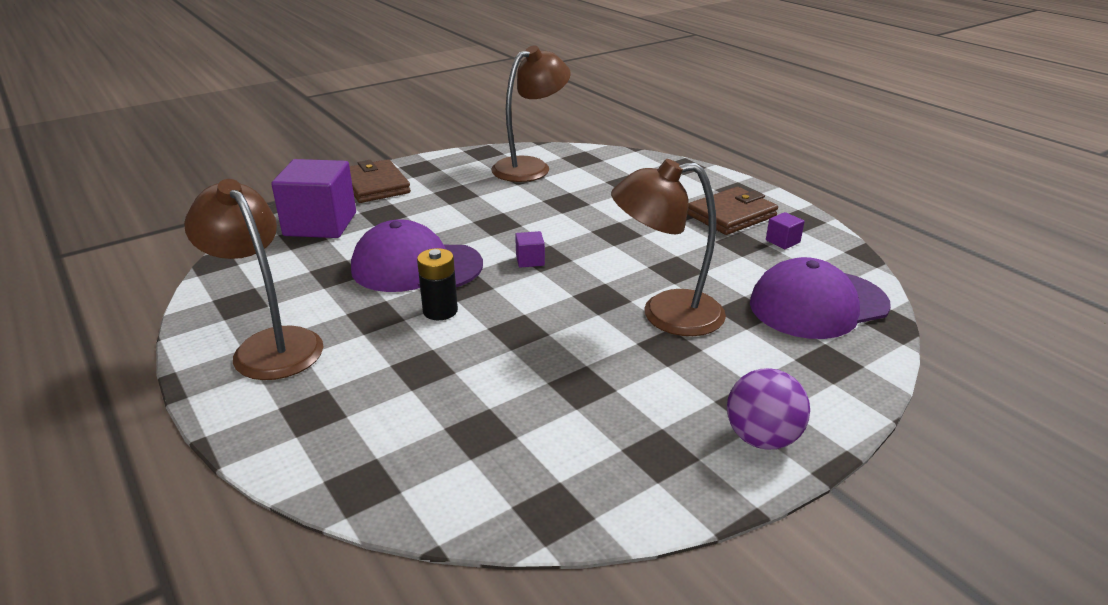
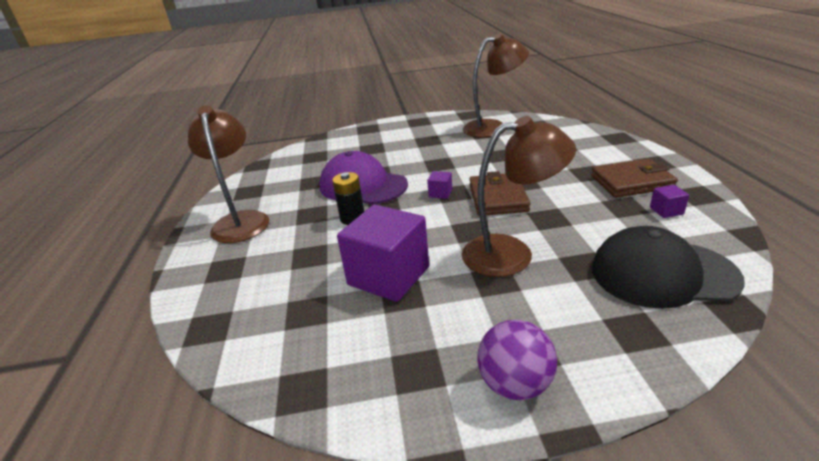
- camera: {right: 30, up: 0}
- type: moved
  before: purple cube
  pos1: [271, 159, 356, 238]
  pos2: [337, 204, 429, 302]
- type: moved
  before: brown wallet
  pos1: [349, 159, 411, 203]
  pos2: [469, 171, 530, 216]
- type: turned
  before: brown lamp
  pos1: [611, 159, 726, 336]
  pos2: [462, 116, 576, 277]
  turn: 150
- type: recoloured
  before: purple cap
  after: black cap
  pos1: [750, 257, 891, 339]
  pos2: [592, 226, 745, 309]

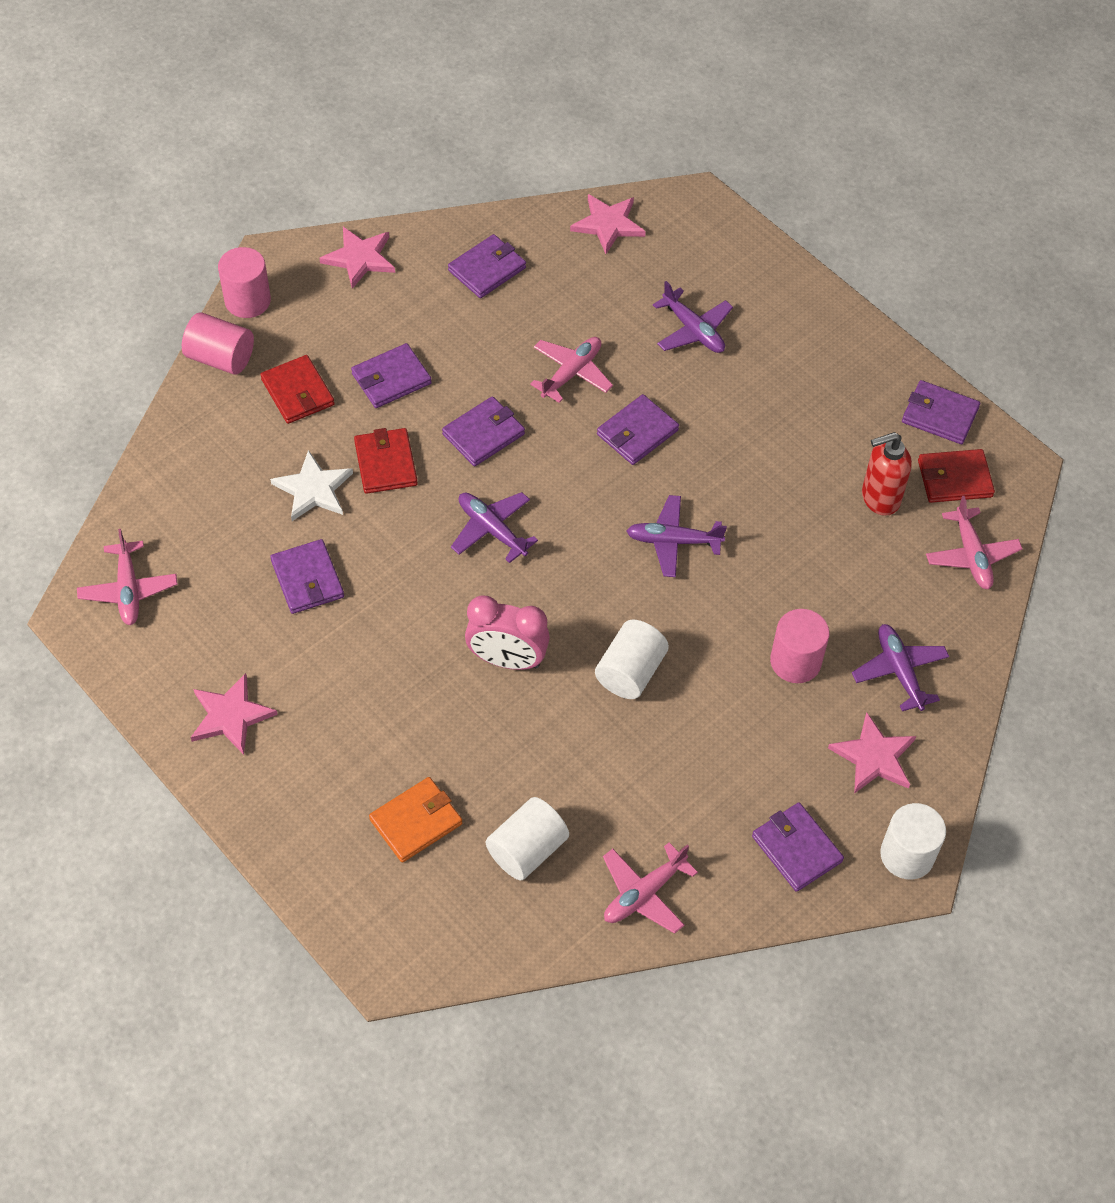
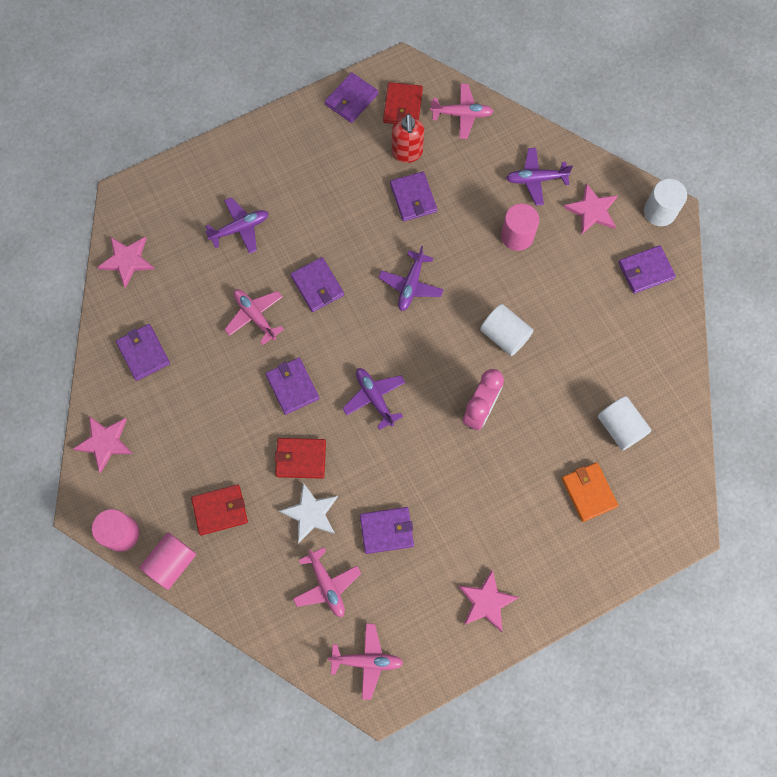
- camera: {right: -75, up: 15}
- type: moved
  before: purple wallet
  pos1: [351, 343, 432, 408]
  pos2: [390, 172, 437, 221]
- type: turned
  before: purple plane
  pos1: [451, 492, 538, 563]
  pos2: [343, 368, 406, 430]
  turn: 90
- type: moved
  before: pink plane
  pos1: [603, 843, 698, 934]
  pos2: [293, 547, 361, 617]

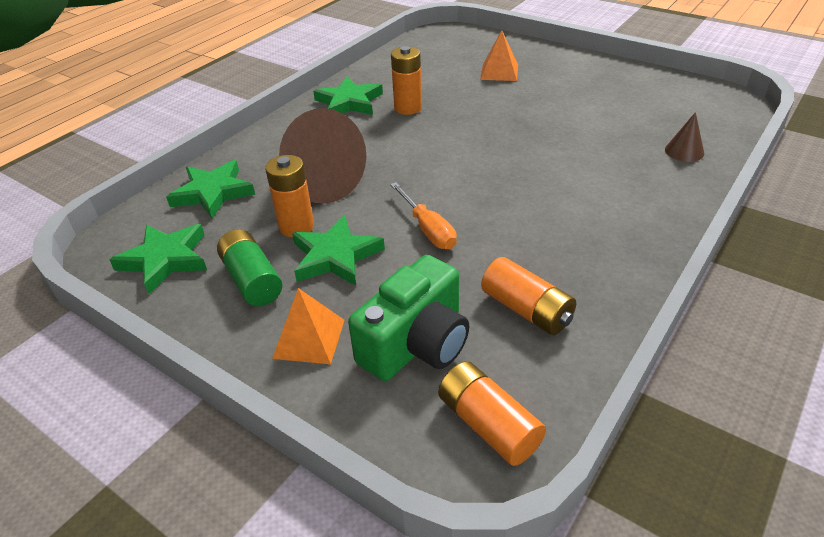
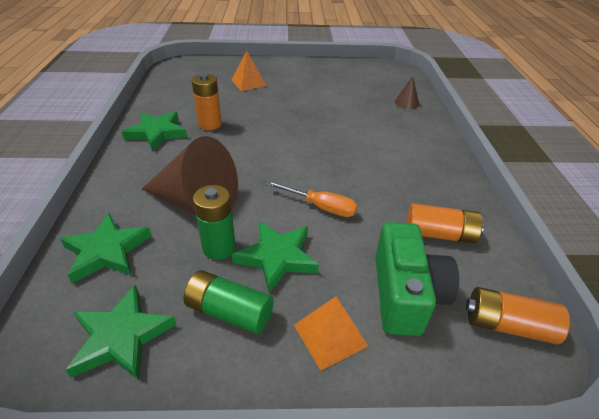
- camera: {right: -40, up: 0}
- type: recoloured
  before: orange battery
  after: green battery
  pos1: [265, 155, 314, 237]
  pos2: [193, 185, 236, 260]

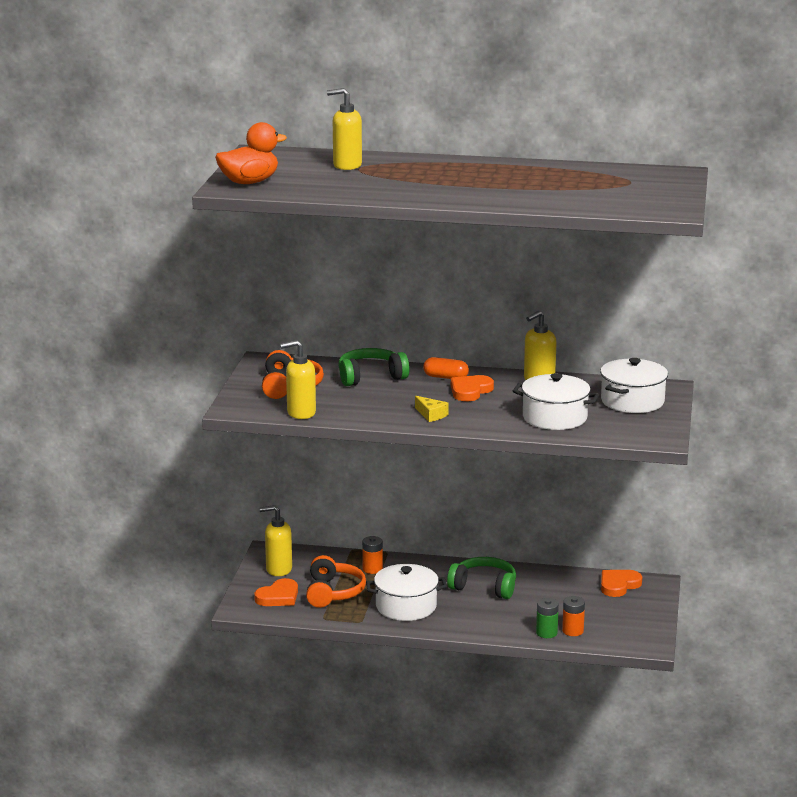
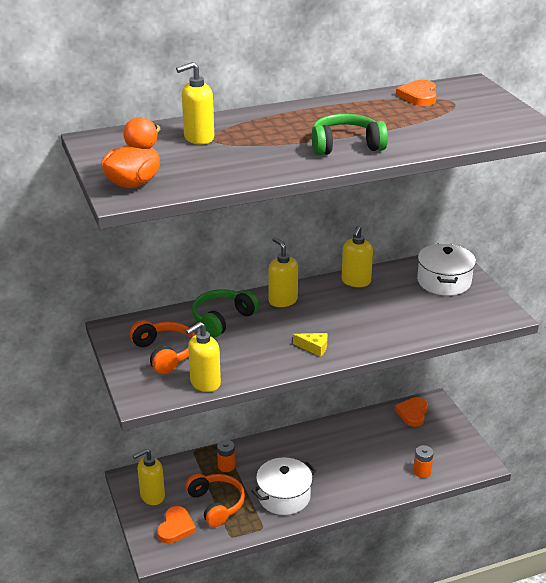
- camera: {right: -30, up: 10}
- type: replaced
  before: orange capsule
  after: yellow soap dispenser
  pos1: [423, 357, 469, 379]
  pos2: [268, 237, 298, 307]
- type: moved
  before: green headphones
  pos1: [447, 557, 516, 599]
  pos2: [312, 114, 388, 155]
- type: moved
  before: orange heart
  pos1: [451, 375, 494, 401]
  pos2: [396, 80, 437, 106]
- type: removed
  before: white pot
  pos1: [513, 373, 599, 430]
- type: removed
  before: green battery
  pos1: [536, 598, 559, 638]

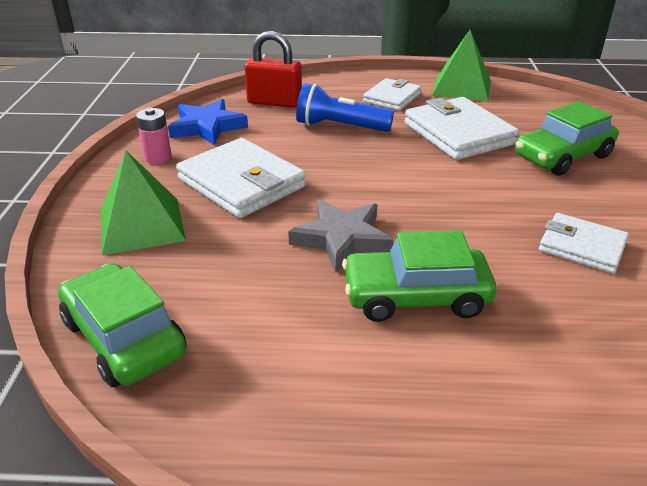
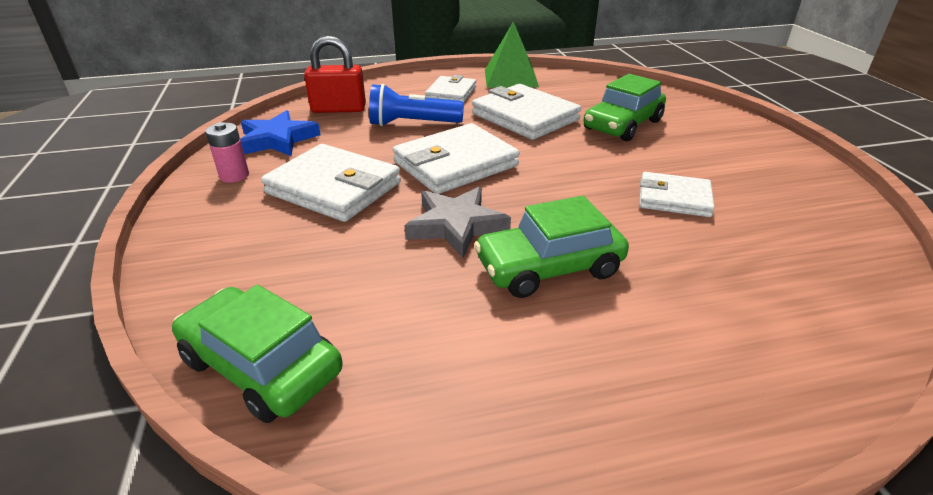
- camera: {right: -15, up: 0}
- type: removed
  before: green pyramid
  pos1: [101, 151, 186, 255]
- type: added
  after: white wallet
  pos2: [393, 123, 520, 194]

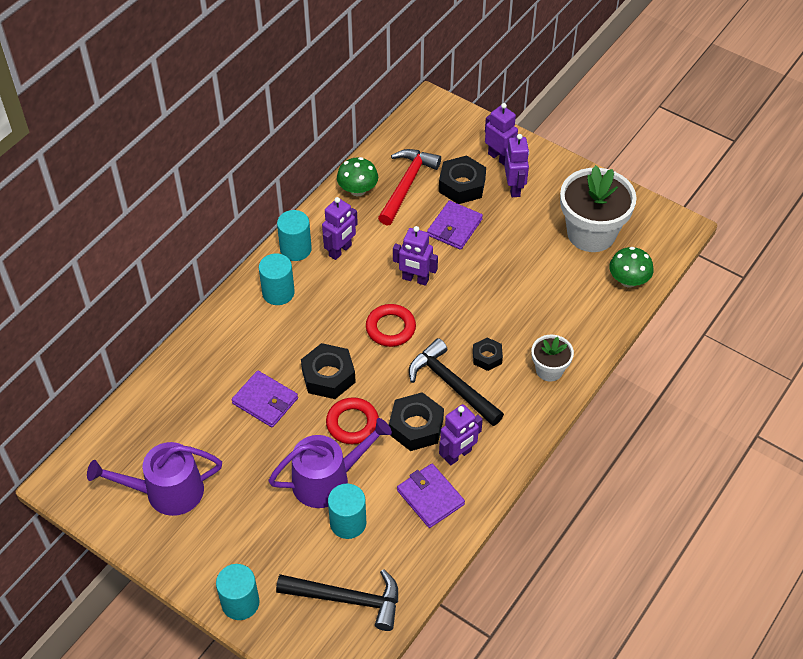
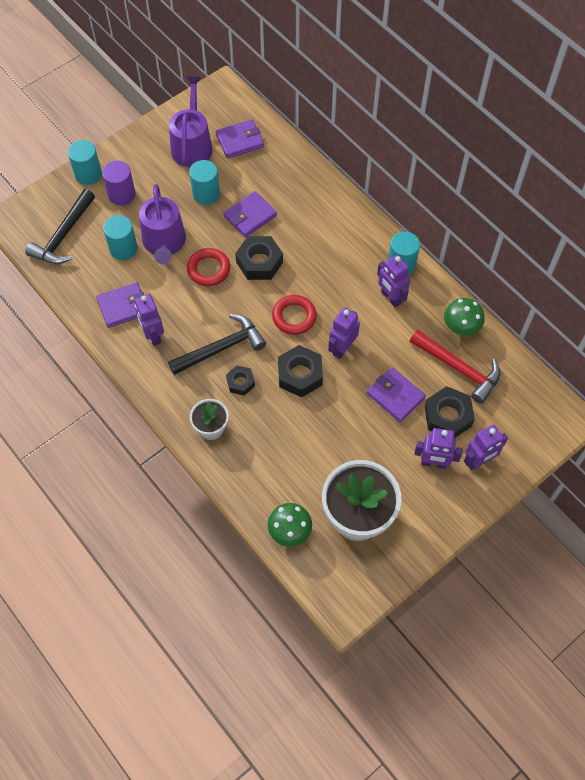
- camera: {right: 105, up: 10}
- type: moved
  before: turquoise cylinder
  pos1: [259, 254, 295, 305]
  pos2: [189, 160, 220, 205]
- type: moved
  before: black nut
  pos1: [389, 392, 444, 451]
  pos2: [278, 345, 323, 397]
- type: added
  after: purple cylinder
  pos2: [102, 161, 136, 205]
- type: added
  after: purple wallet
  pos2: [216, 119, 264, 158]

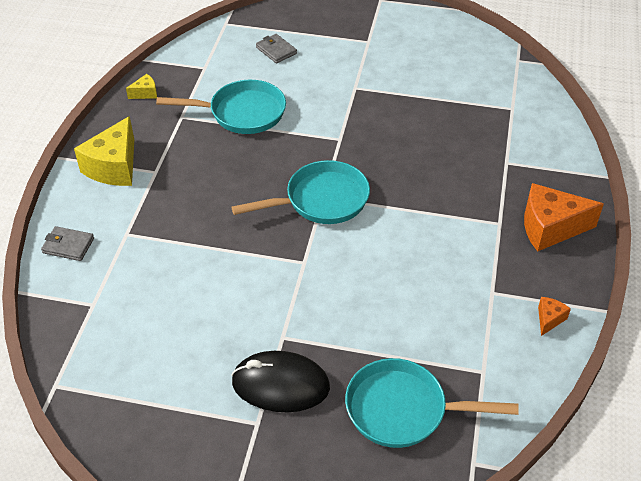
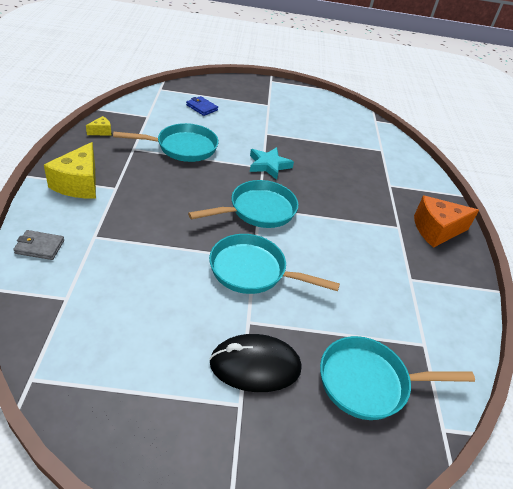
- camera: {right: -15, up: -5}
- type: recoloured
  before: grey wallet
  after: blue wallet
  pos1: [256, 34, 297, 64]
  pos2: [186, 96, 218, 116]
- type: removed
  before: orange cheese
  pos1: [538, 297, 571, 336]
- type: added
  after: turquoise pan
  pos2: [209, 234, 340, 294]
- type: added
  after: turquoise star
  pos2: [250, 147, 294, 180]

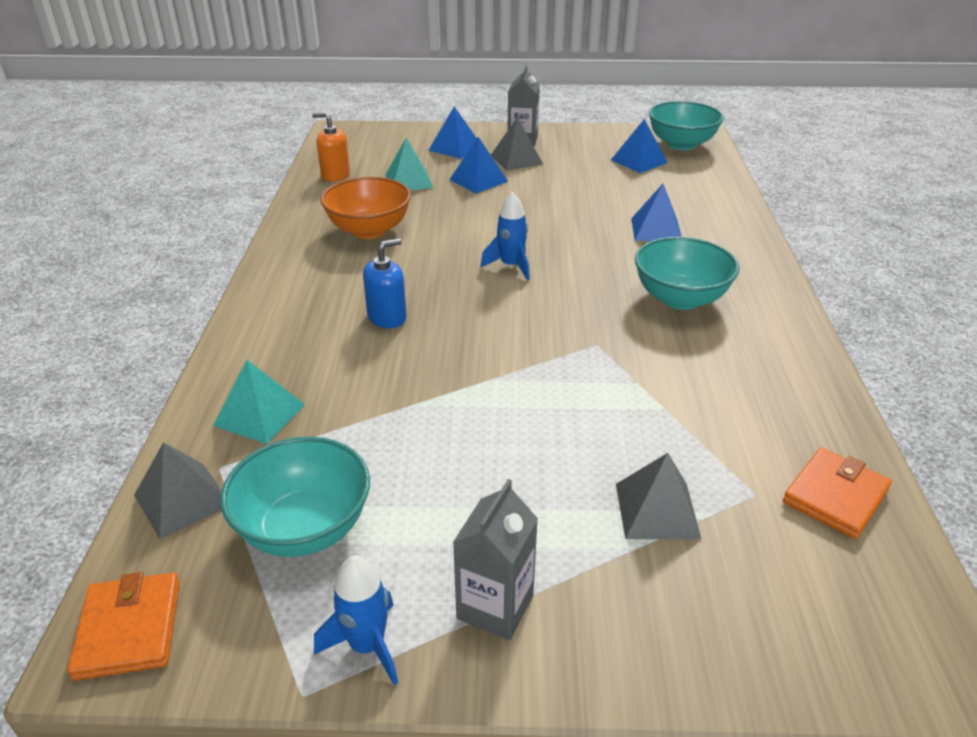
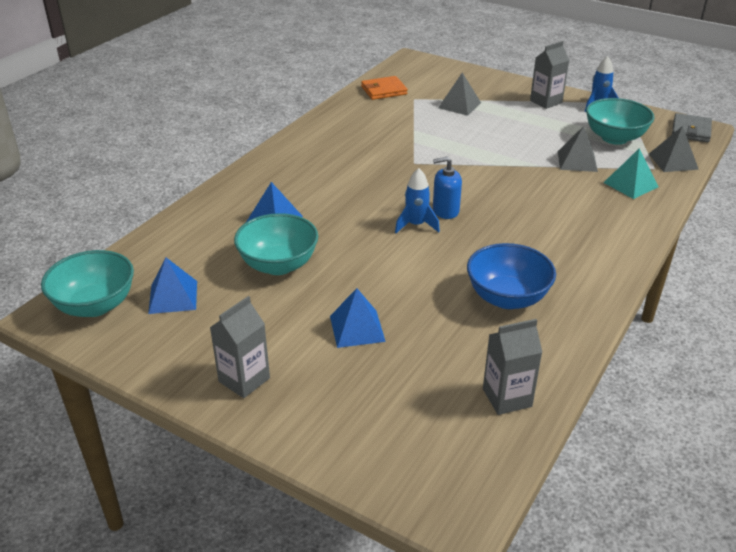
- camera: {right: -150, up: 0}
- type: recoloured
  before: orange wallet
  after: grey wallet
  pos1: [67, 572, 180, 681]
  pos2: [672, 113, 712, 142]
- type: replaced
  before: orange soap dispenser
  after: grey carton
  pos1: [312, 112, 350, 182]
  pos2: [483, 319, 542, 415]
- type: recoloured
  before: orange bowl
  after: blue bowl
  pos1: [320, 177, 411, 239]
  pos2: [467, 243, 556, 309]
- type: moved
  before: blue soap dispenser
  pos1: [363, 238, 407, 328]
  pos2: [433, 157, 462, 219]
- type: removed
  before: turquoise pyramid
  pos1: [385, 138, 433, 190]
- type: removed
  before: blue pyramid
  pos1: [429, 107, 477, 159]
- type: moved
  before: grey pyramid
  pos1: [491, 117, 543, 171]
  pos2: [558, 126, 598, 172]
- type: moved
  before: turquoise bowl
  pos1: [635, 237, 740, 310]
  pos2: [234, 213, 318, 275]

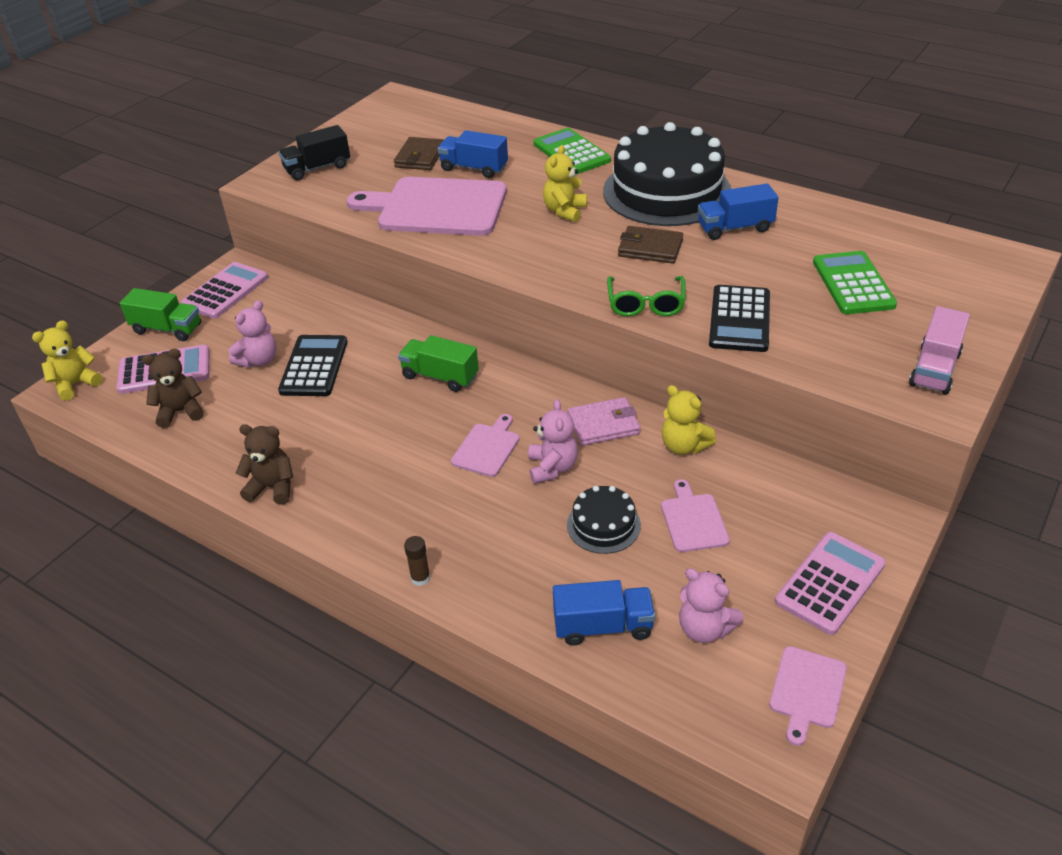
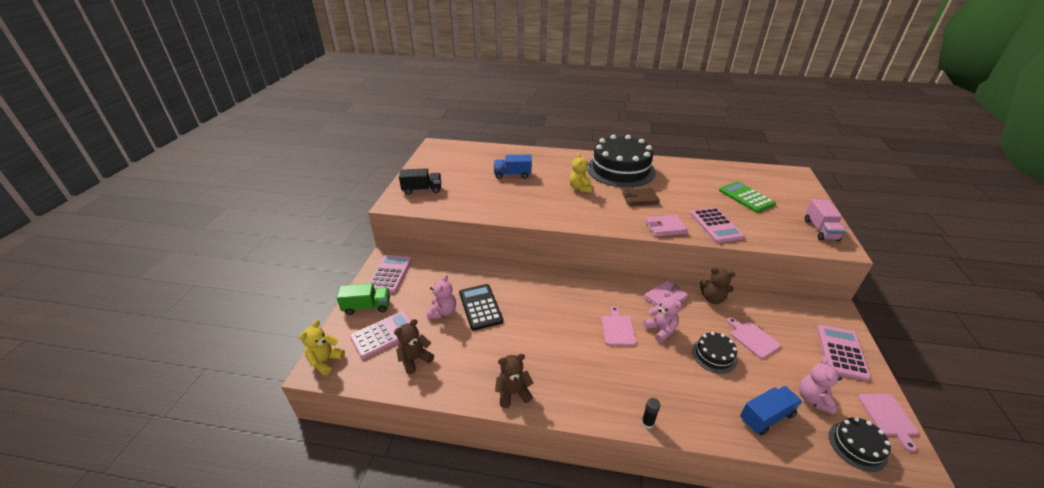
- camera: {right: -25, up: -5}
- type: turned
  before: black truck
  pos1: [279, 125, 350, 180]
  pos2: [399, 168, 441, 195]
  turn: -135
- type: removed
  before: pink cutting board
  pos1: [347, 177, 507, 236]
- type: removed
  before: brown wallet
  pos1: [394, 137, 444, 170]
- type: removed
  before: green truck
  pos1: [398, 335, 479, 392]
- type: recoloured
  before: brown glue stick
  after: black glue stick
  pos1: [404, 536, 430, 586]
  pos2: [642, 398, 661, 429]
- type: removed
  before: green calculator
  pos1: [534, 128, 611, 174]
- type: replaced
  before: green glasses
  after: pink wallet
  pos1: [607, 276, 685, 316]
  pos2: [645, 215, 688, 237]
- type: recoloured
  before: yellow teddy bear
  after: brown teddy bear
  pos1: [662, 385, 716, 454]
  pos2: [700, 268, 735, 304]
- type: turned
  before: pink teddy bear
  pos1: [679, 568, 743, 643]
  pos2: [799, 356, 842, 415]
  turn: 90
- type: removed
  before: blue truck
  pos1: [698, 184, 779, 240]
- type: recoloured
  before: black calculator
  after: pink calculator
  pos1: [709, 285, 770, 352]
  pos2: [690, 207, 745, 243]
- type: added
  after: black cake
  pos2: [829, 417, 891, 472]

